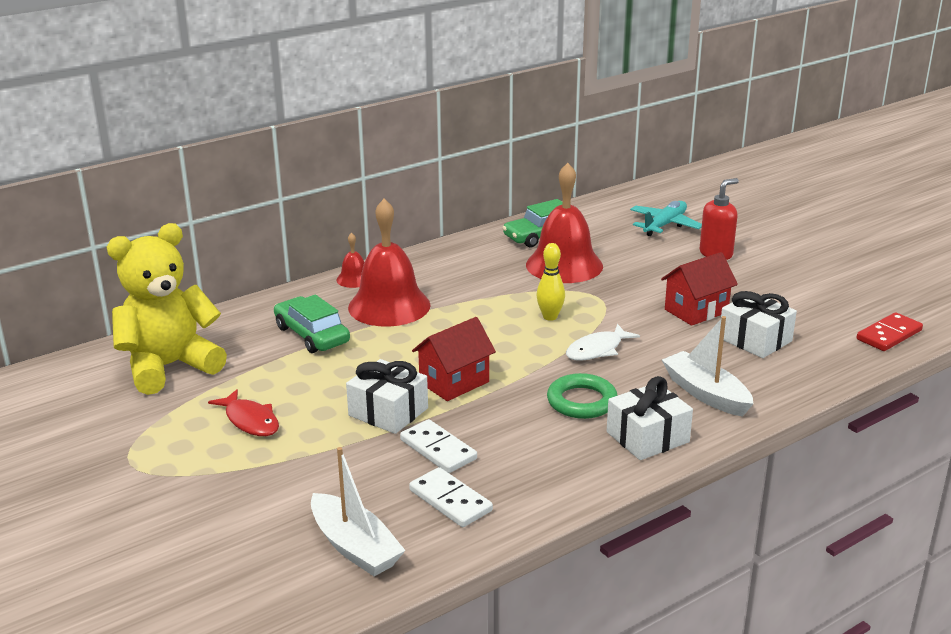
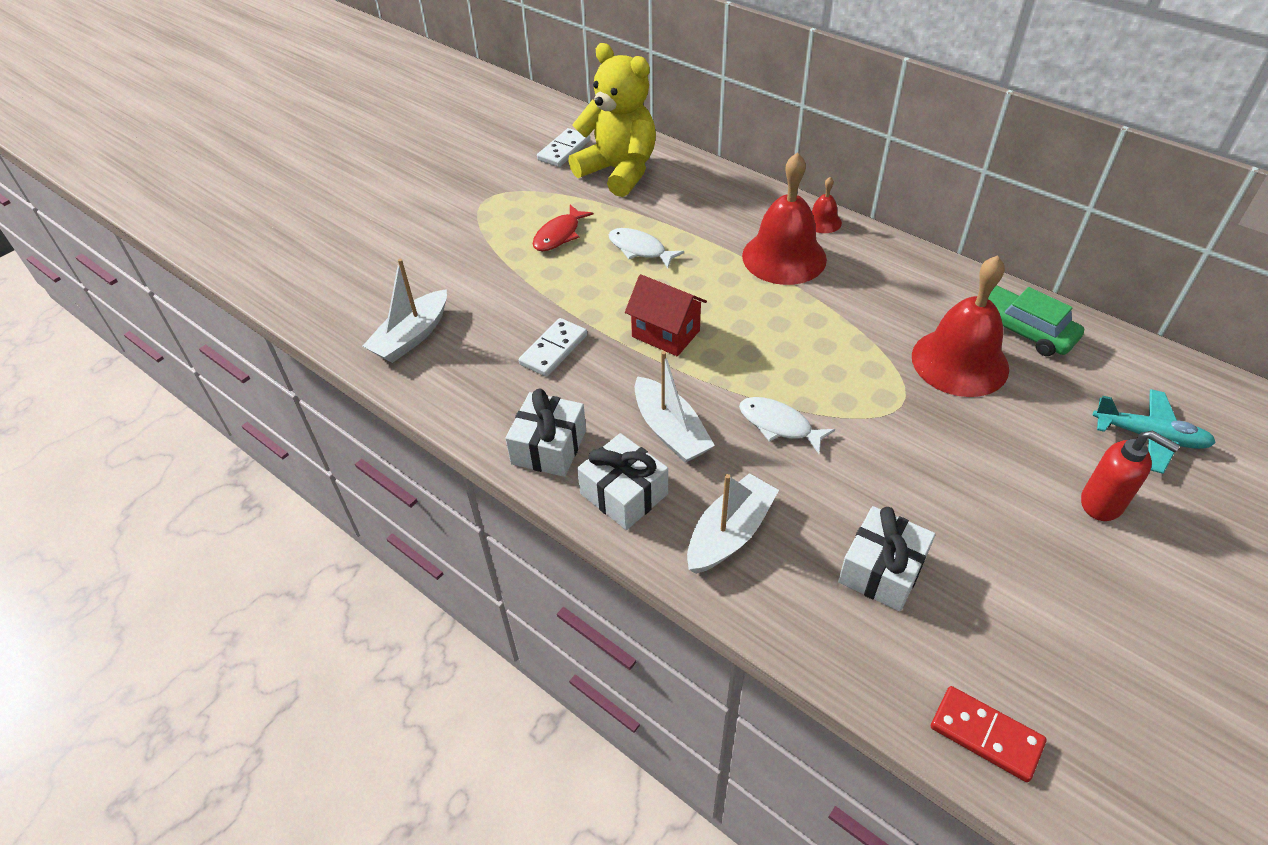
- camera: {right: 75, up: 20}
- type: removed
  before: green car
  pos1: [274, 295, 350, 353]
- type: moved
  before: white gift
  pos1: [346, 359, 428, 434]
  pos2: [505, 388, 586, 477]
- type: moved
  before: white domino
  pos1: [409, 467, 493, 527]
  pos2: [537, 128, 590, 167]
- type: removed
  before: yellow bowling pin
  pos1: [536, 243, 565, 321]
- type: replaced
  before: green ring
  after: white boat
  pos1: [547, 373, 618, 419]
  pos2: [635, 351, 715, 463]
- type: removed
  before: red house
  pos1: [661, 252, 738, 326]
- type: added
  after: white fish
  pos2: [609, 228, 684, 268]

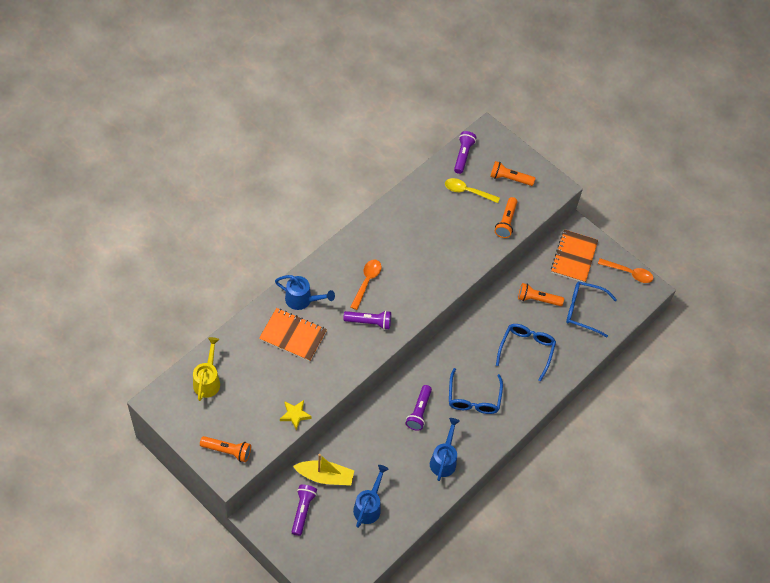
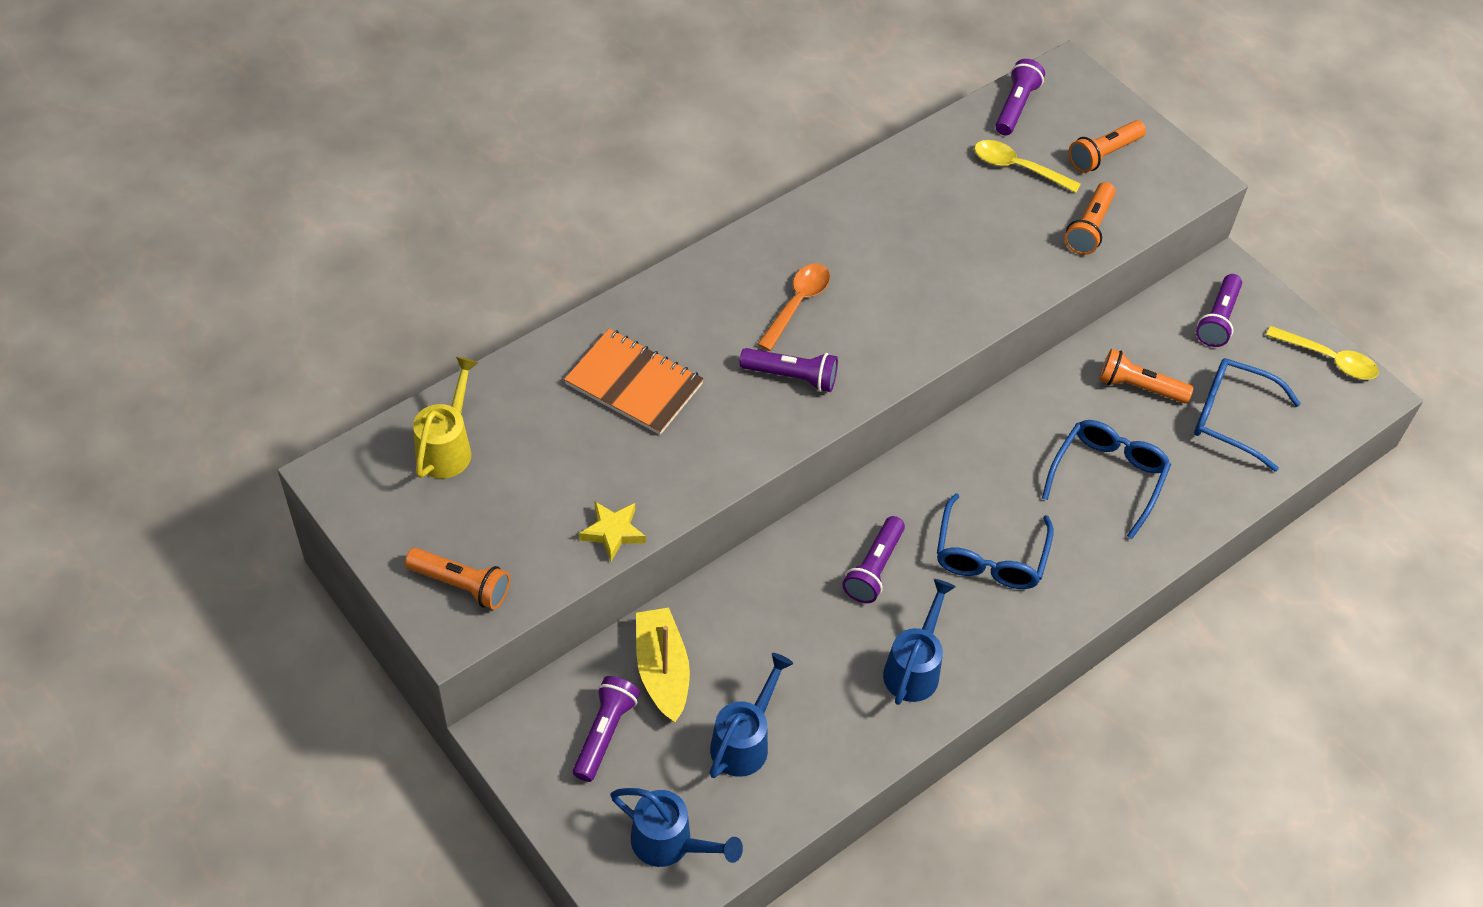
- camera: {right: 10, up: -5}
- type: moved
  before: blue watering can
  pos1: [275, 275, 335, 310]
  pos2: [610, 788, 743, 867]
- type: turned
  before: yellow boat
  pos1: [293, 454, 354, 485]
  pos2: [636, 608, 690, 722]
  turn: -120
- type: turned
  before: orange flashlight
  pos1: [490, 161, 535, 186]
  pos2: [1069, 120, 1146, 173]
  turn: -60
- type: replaced
  before: orange notebook
  after: purple flashlight
  pos1: [551, 229, 598, 283]
  pos2: [1196, 274, 1242, 347]
- type: recoloured
  before: orange spoon
  after: yellow spoon
  pos1: [598, 258, 653, 283]
  pos2: [1266, 326, 1379, 380]

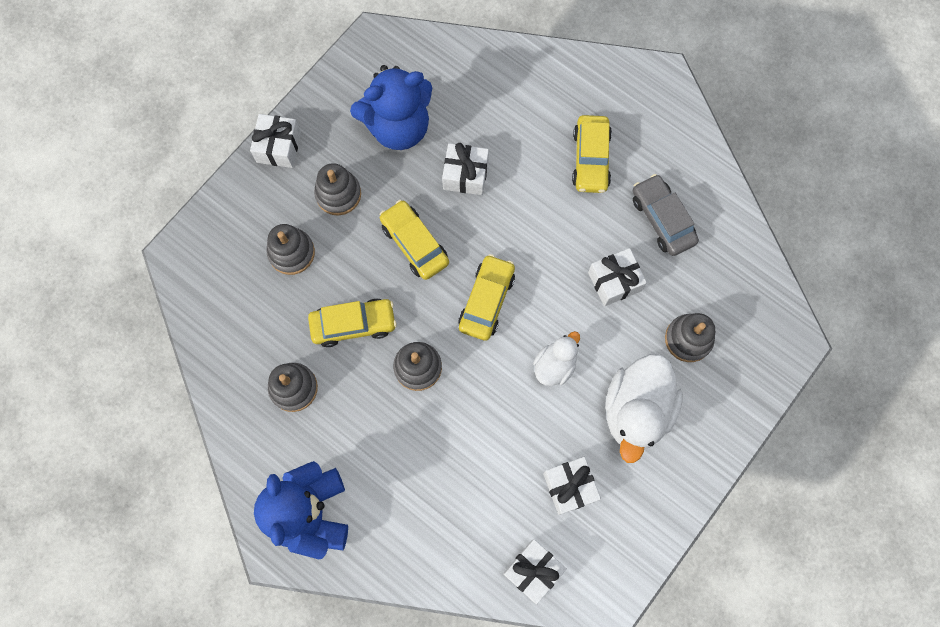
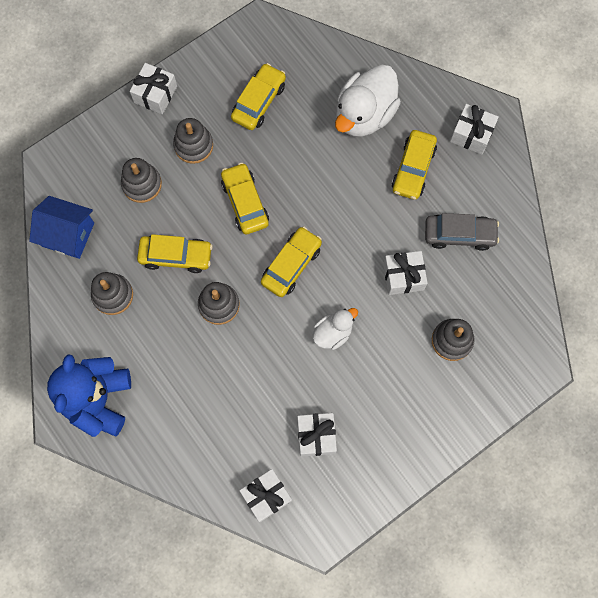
- camera: {right: 15, up: 0}
- type: replaced
  before: blue teddy bear
  after: yellow car
  pos1: [350, 65, 432, 150]
  pos2: [231, 63, 286, 130]
- type: moved
  before: white gift
  pos1: [442, 143, 489, 195]
  pos2: [450, 104, 499, 154]
- type: moved
  before: white duck
  pos1: [605, 354, 683, 463]
  pos2: [335, 65, 401, 137]
- type: turned
  before: grey car
  pos1: [633, 174, 699, 256]
  pos2: [425, 213, 499, 251]
  turn: 105
- type: added
  after: blue house
  pos2: [29, 196, 94, 259]

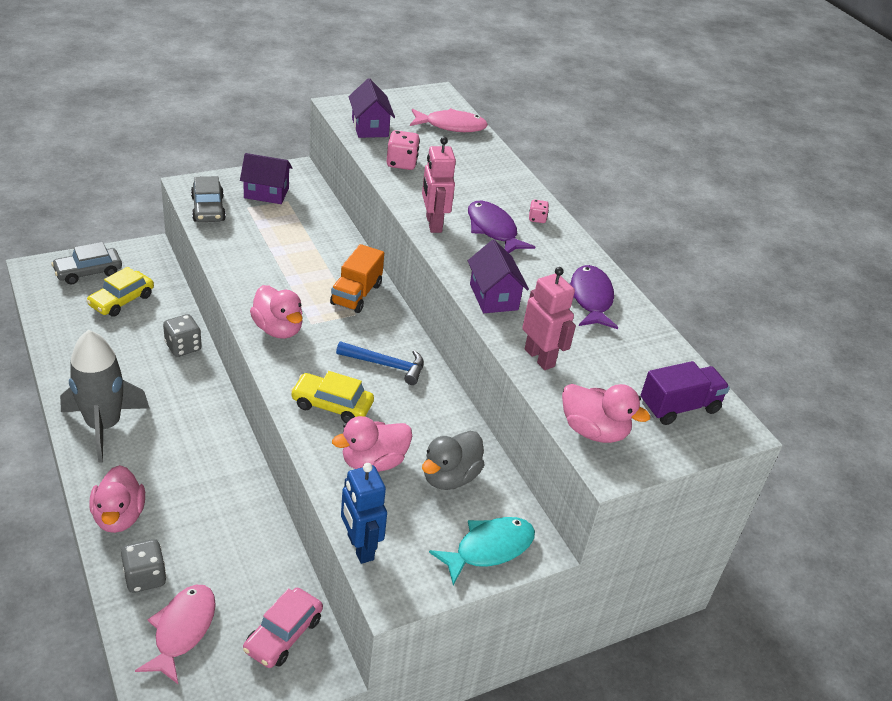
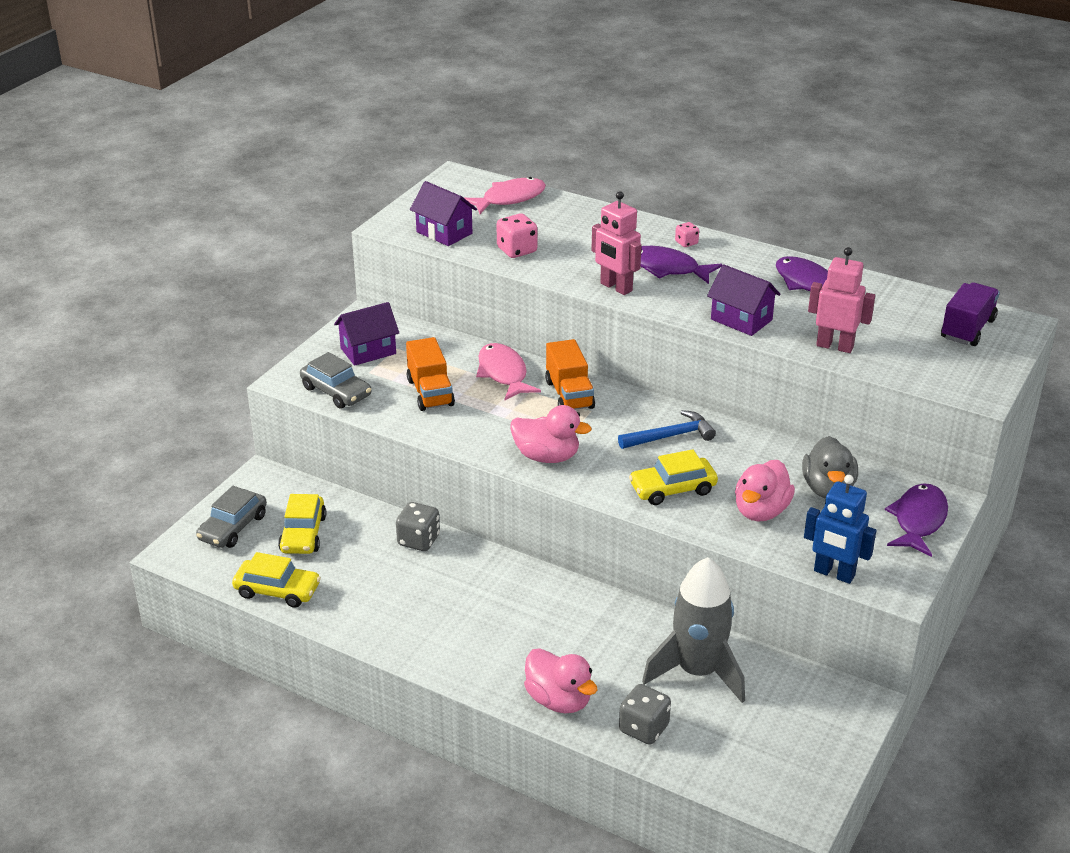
- camera: {right: -30, up: -5}
- type: moved
  before: grey rocket
  pos1: [60, 330, 149, 463]
  pos2: [642, 557, 745, 703]
- type: moved
  before: pink fish
  pos1: [135, 585, 216, 684]
  pos2: [476, 343, 541, 401]
- type: removed
  before: pink car
  pos1: [243, 588, 323, 668]
- type: recoloured
  before: turquoise fish
  after: purple fish
  pos1: [429, 517, 535, 585]
  pos2: [885, 483, 948, 557]
- type: removed
  before: pink duck
  pos1: [562, 384, 650, 443]
- type: added
  after: yellow car
  pos2: [232, 552, 321, 608]
- type: added
  after: orange truck
  pos2: [406, 337, 455, 411]

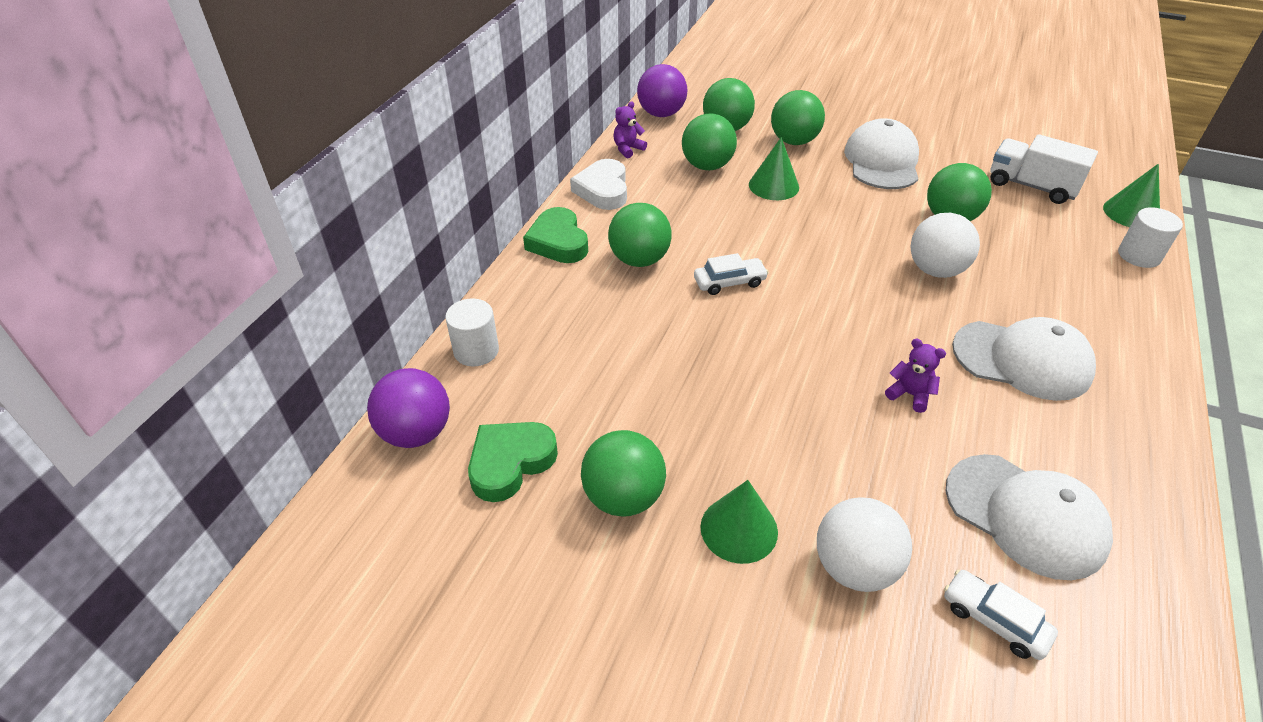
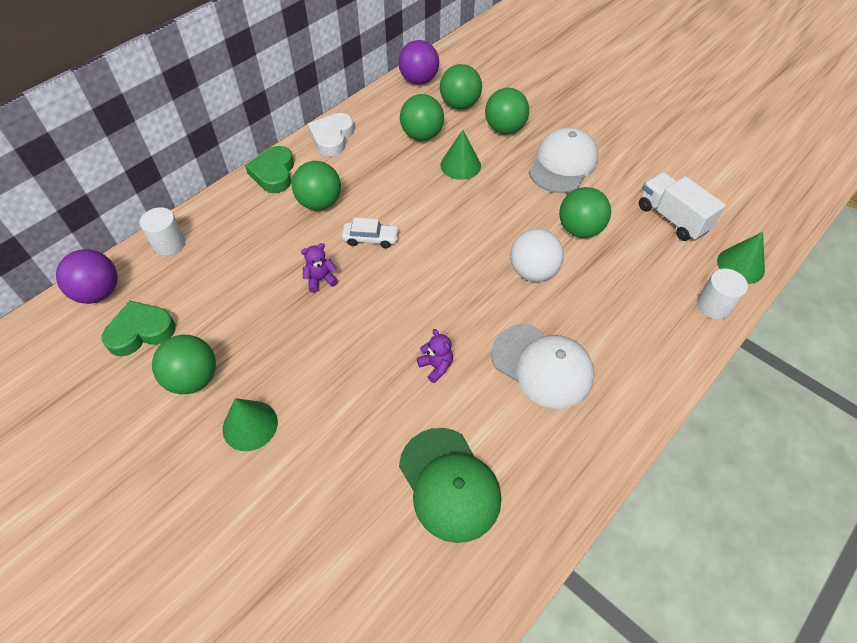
- camera: {right: 20, up: 10}
- type: moved
  before: purple teddy bear
  pos1: [613, 101, 647, 158]
  pos2: [301, 243, 338, 293]
- type: removed
  before: white ball
  pos1: [817, 497, 912, 592]
- type: removed
  before: white car
  pos1: [944, 570, 1058, 660]
- type: recoloured
  before: white cap
  after: green cap
  pos1: [946, 454, 1113, 580]
  pos2: [399, 428, 501, 543]

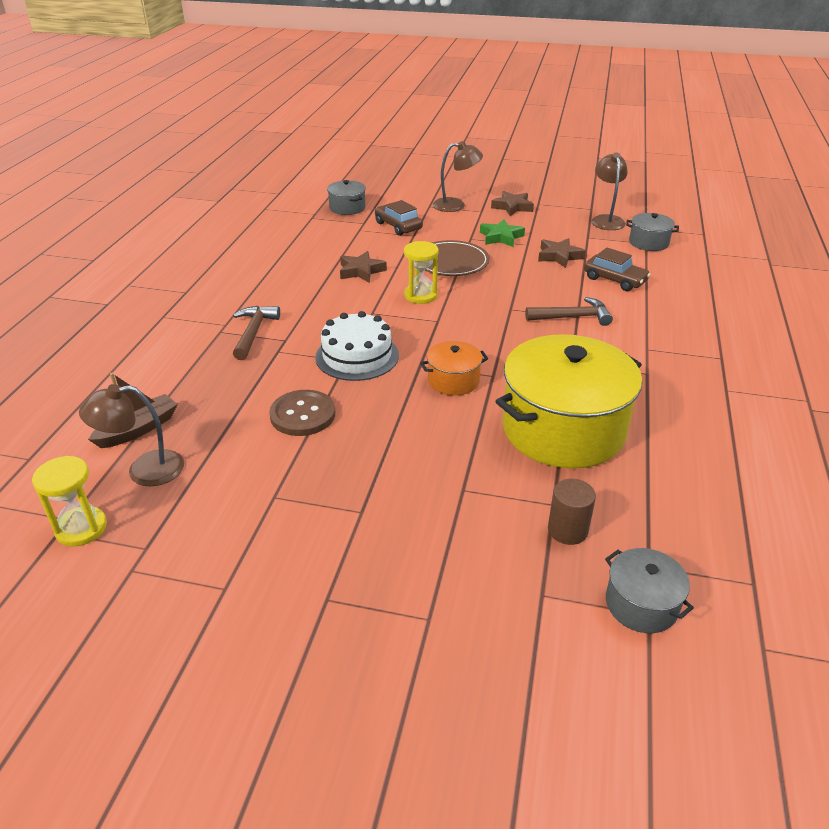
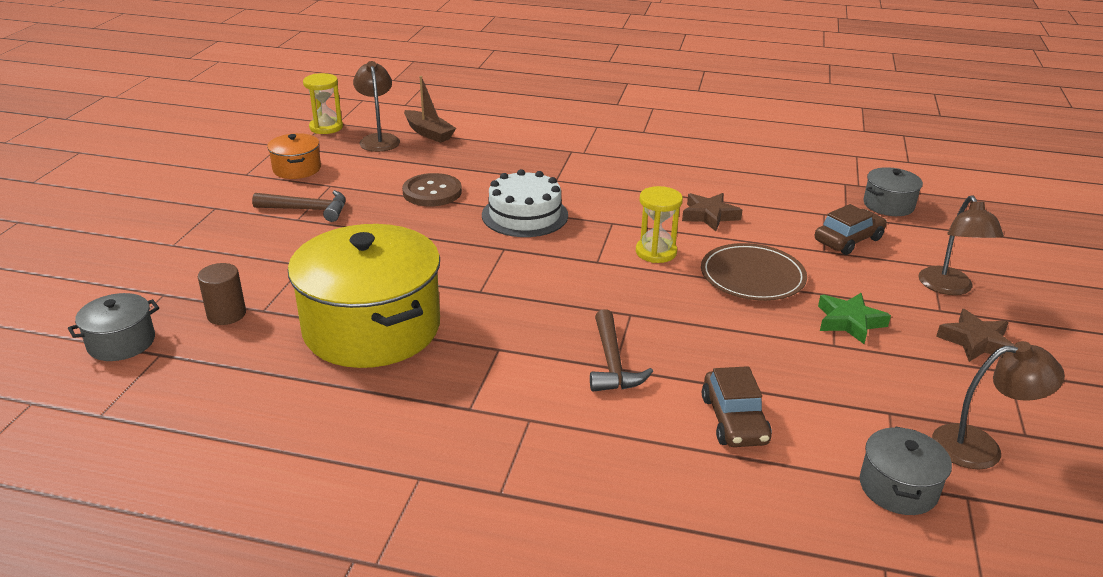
- camera: {right: 90, up: -5}
- type: moved
  before: brown hammer
  pos1: [233, 306, 280, 360]
  pos2: [252, 190, 346, 222]
- type: moved
  before: orange pot
  pos1: [420, 341, 488, 396]
  pos2: [267, 133, 321, 179]
- type: removed
  before: brown star
  pos1: [538, 238, 586, 268]
- type: turned
  before: brown car
  pos1: [584, 248, 651, 291]
  pos2: [702, 366, 772, 447]
  turn: -45

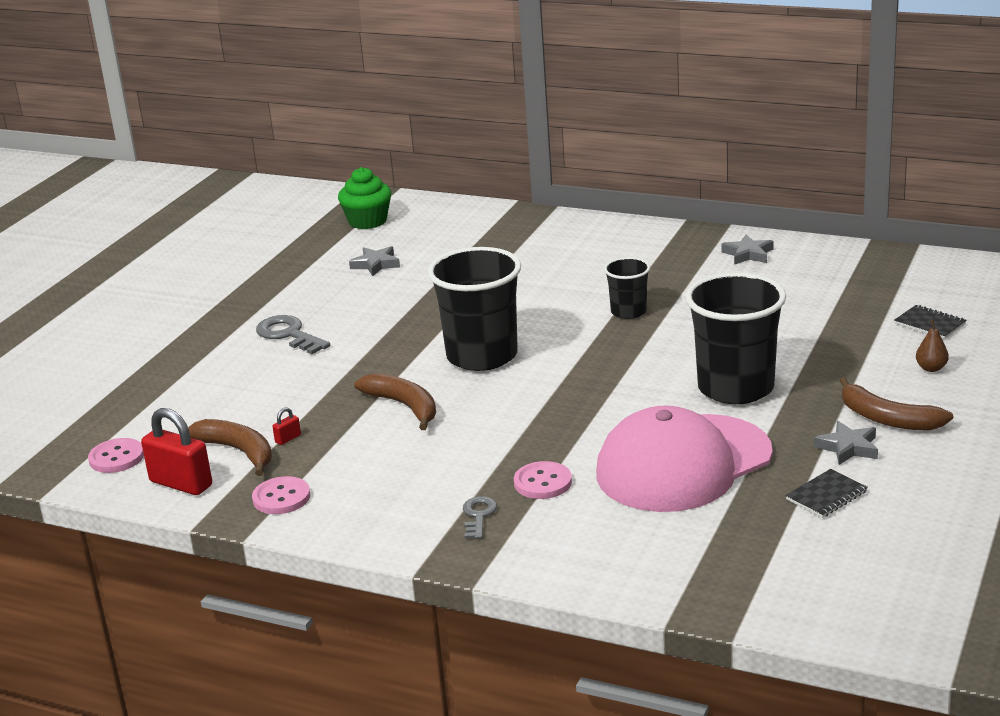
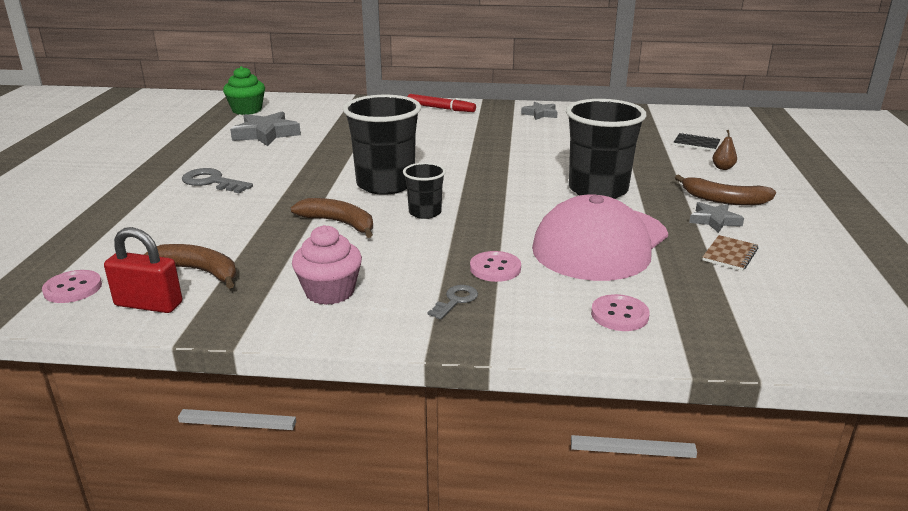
- camera: {right: -20, up: 0}
- type: moved
  before: pink button
  pos1: [252, 476, 310, 514]
  pos2: [591, 294, 650, 331]
- type: removed
  before: red padlock
  pos1: [272, 407, 301, 445]
- type: resized
  before: grey star
  pos1: [349, 246, 400, 276]
  pos2: [230, 112, 301, 146]
  scale: 1.69
- type: turned
  before: grey key
  pos1: [463, 496, 497, 539]
  pos2: [427, 285, 478, 320]
  turn: 45
- type: moved
  before: black cup
  pos1: [604, 257, 650, 319]
  pos2: [403, 163, 446, 219]
- type: recoloured
  before: black notebook
  after: brown notebook
  pos1: [786, 469, 868, 518]
  pos2: [702, 235, 758, 271]
- type: added
  after: pink cupcake
  pos2: [292, 225, 362, 305]
- type: added
  after: red marker
  pos2: [408, 94, 476, 112]

